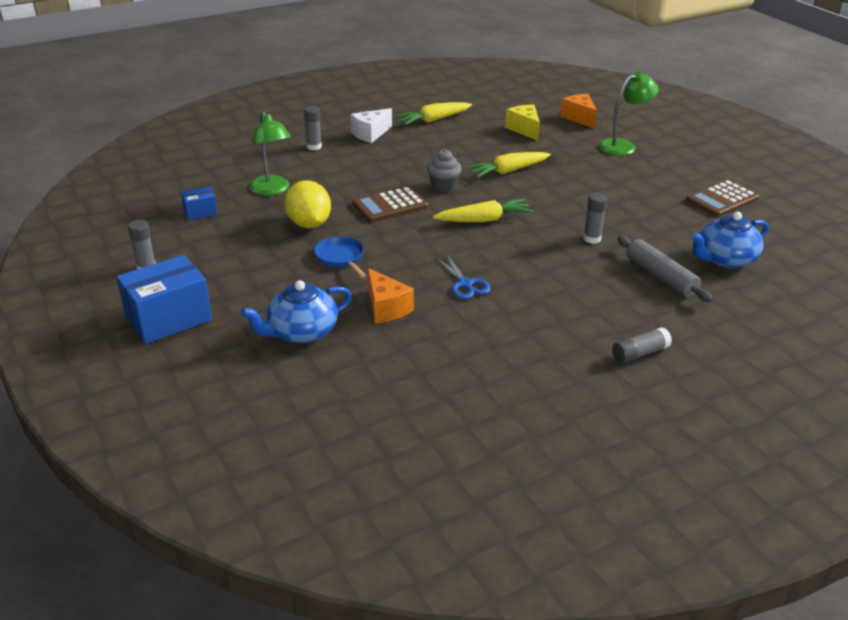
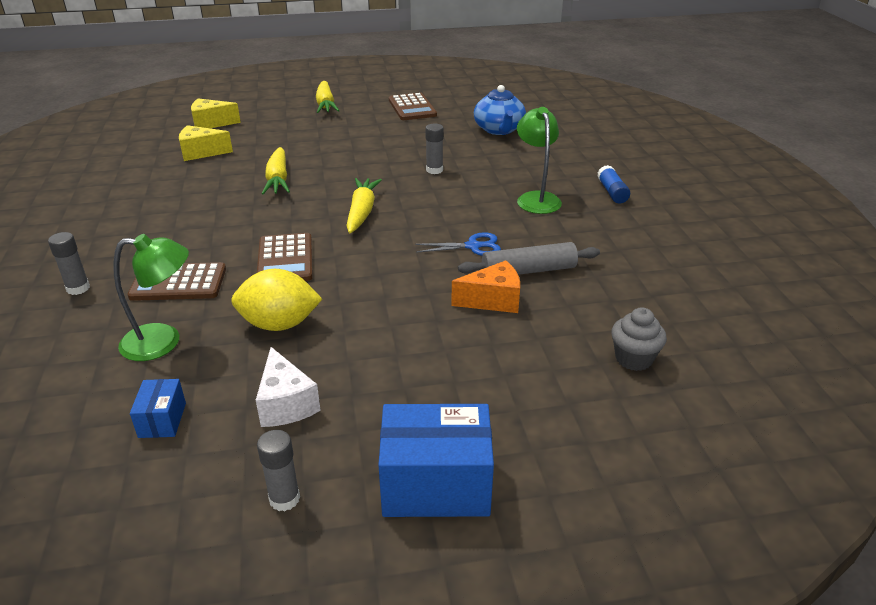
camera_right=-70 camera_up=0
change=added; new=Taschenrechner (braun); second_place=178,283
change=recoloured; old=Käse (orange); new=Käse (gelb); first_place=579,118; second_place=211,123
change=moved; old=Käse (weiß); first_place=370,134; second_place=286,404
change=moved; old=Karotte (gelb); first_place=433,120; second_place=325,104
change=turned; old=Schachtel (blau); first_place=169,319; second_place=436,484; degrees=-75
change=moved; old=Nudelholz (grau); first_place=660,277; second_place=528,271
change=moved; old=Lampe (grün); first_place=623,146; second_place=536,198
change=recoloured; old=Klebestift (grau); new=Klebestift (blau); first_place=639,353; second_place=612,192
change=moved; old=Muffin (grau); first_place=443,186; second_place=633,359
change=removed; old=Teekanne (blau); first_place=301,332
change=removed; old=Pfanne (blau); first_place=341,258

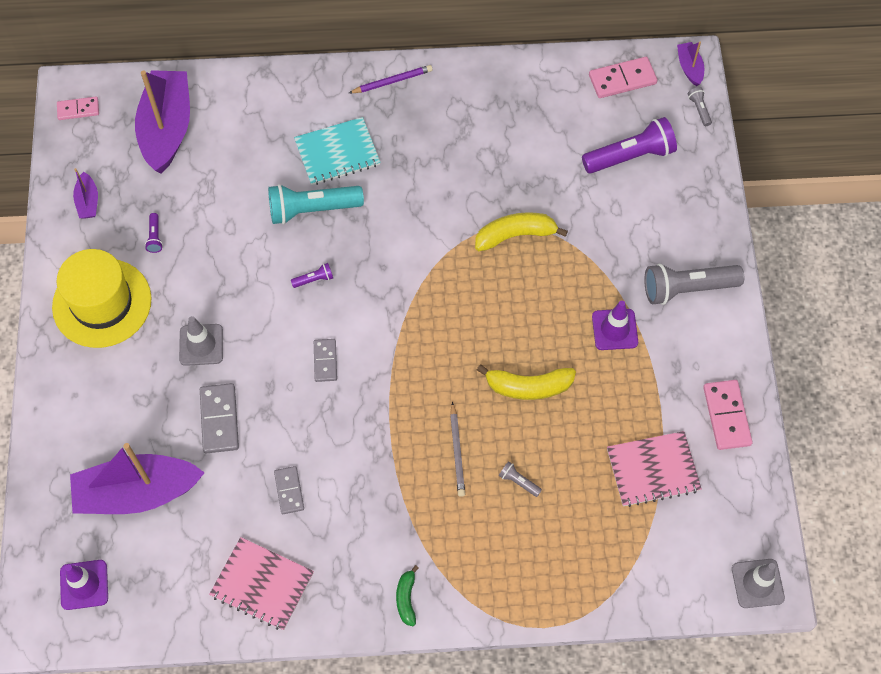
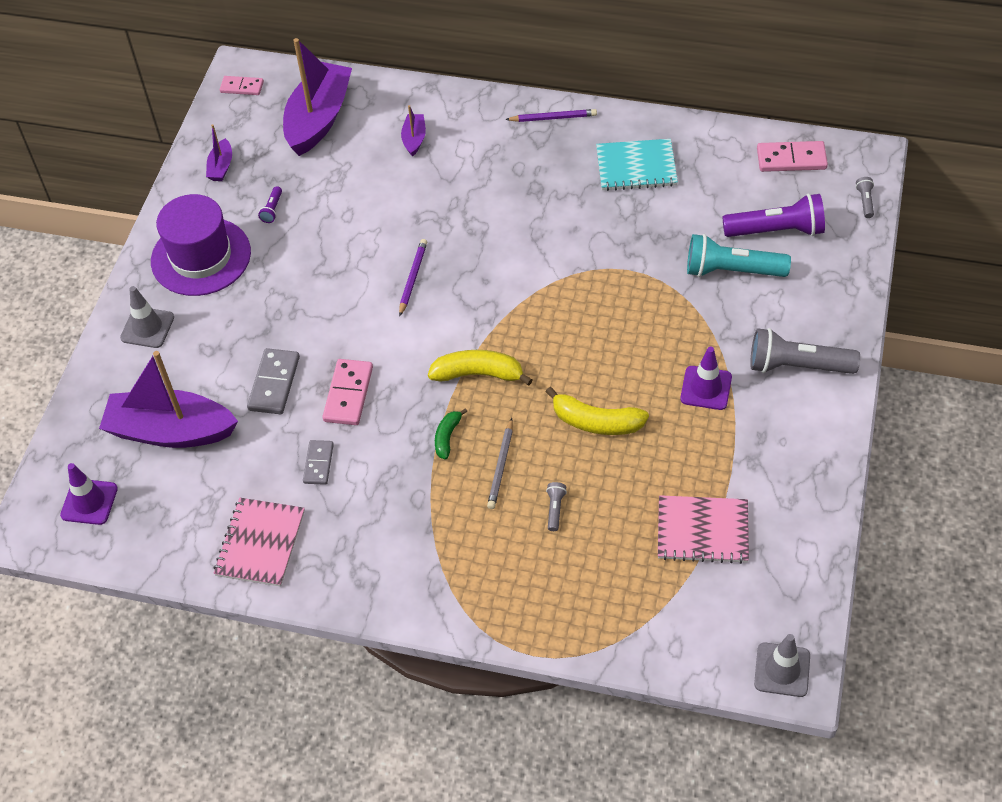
camera_right=20 camera_up=-10
change=moved; old=Leitkegel (grau); first_place=201,345; second_place=147,327
change=recoloured; old=Hut (gelb); new=Hut (lila); first_place=102,303; second_place=201,257
change=turned; old=Notizbuch (rosa); first_place=262,584; second_place=260,543; degrees=60
change=moved; old=Dominostein (rosa); first_place=726,416; second_place=348,394
change=replaced; old=Taschenlampe (lila); new=Bleistift (lila); first_place=314,279; second_place=412,278
change=moved; old=Boot (lila); first_place=689,68; second_place=414,139
change=moved; old=Banane (gelb); first_place=515,235; second_place=478,374
change=moved; old=Banane (grün); first_place=406,598; second_place=447,437
change=turned; old=Taschenlampe (grau); first_place=518,482; second_place=555,509; degrees=45
change=moved; old=Notizbuch (türkis); first_place=337,153; second_place=636,167
change=moved; old=Taschenlampe (türkis); first_place=312,209; second_place=731,271
change=removed; old=Dominostein (grau); first_place=325,361

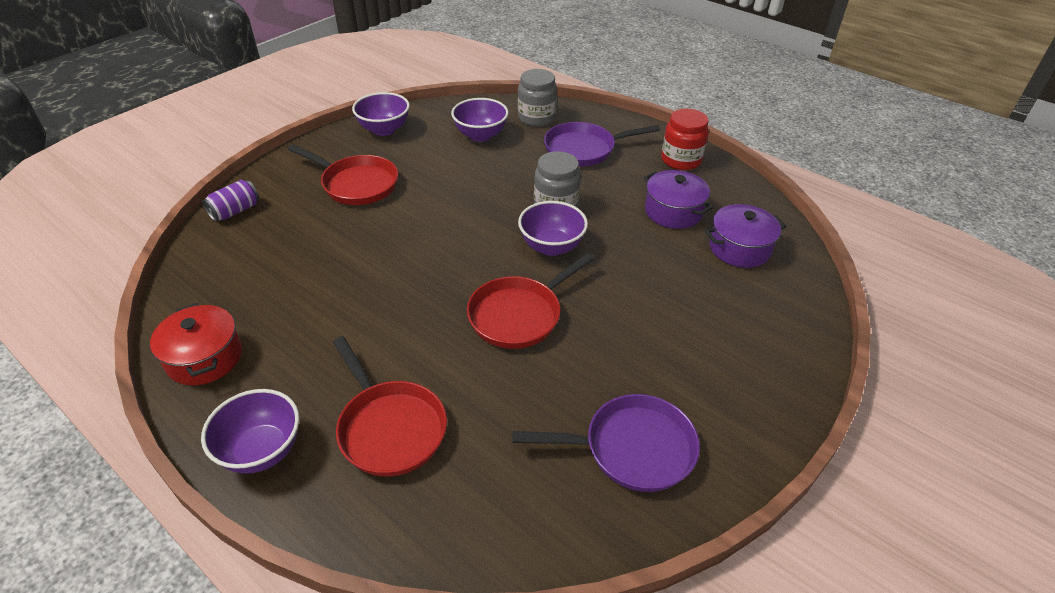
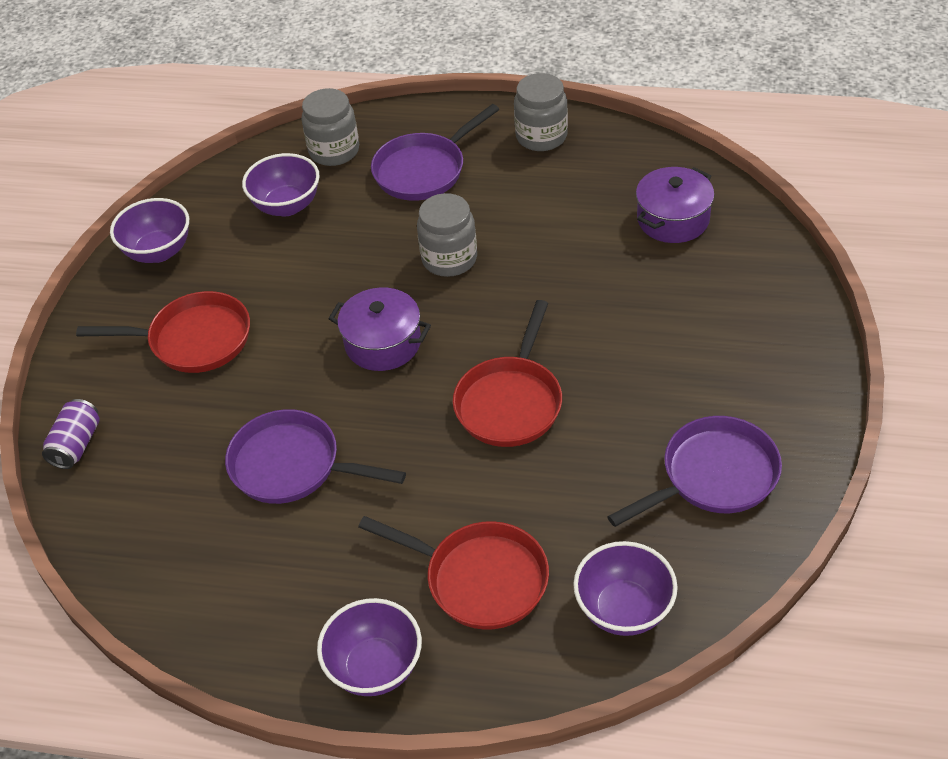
camera_right=-25 camera_up=5
change=added; new=Pfanne (lila); second_place=292,465
change=moved; old=Kochtopf (lila); first_place=673,211; second_place=383,343
change=recoloured; old=Einmachglas (rot); new=Einmachglas (grau); first_place=681,160; second_place=541,136
change=moved; old=Schüssel (lila); first_place=551,247; second_place=624,609
change=removed; old=Kochtopf (rot); first_place=204,358

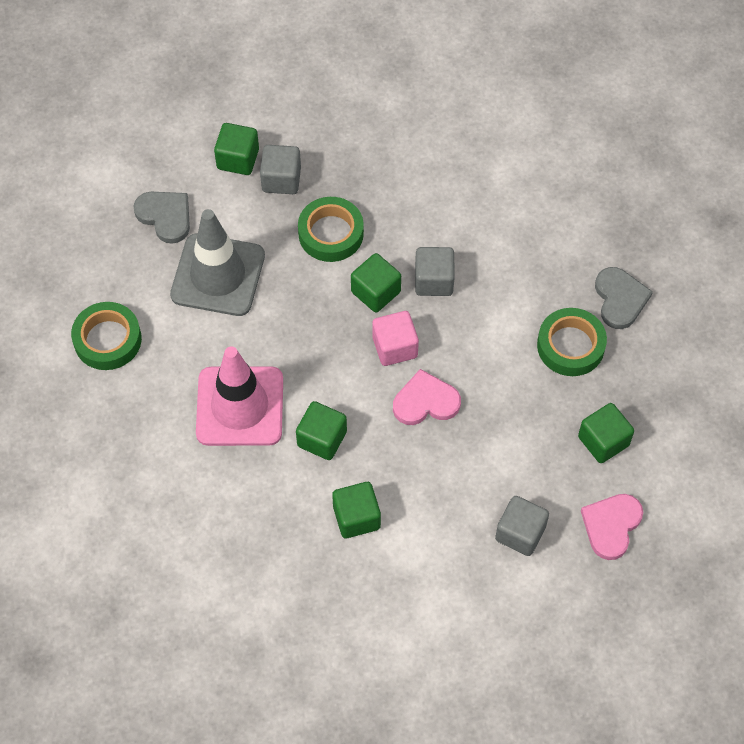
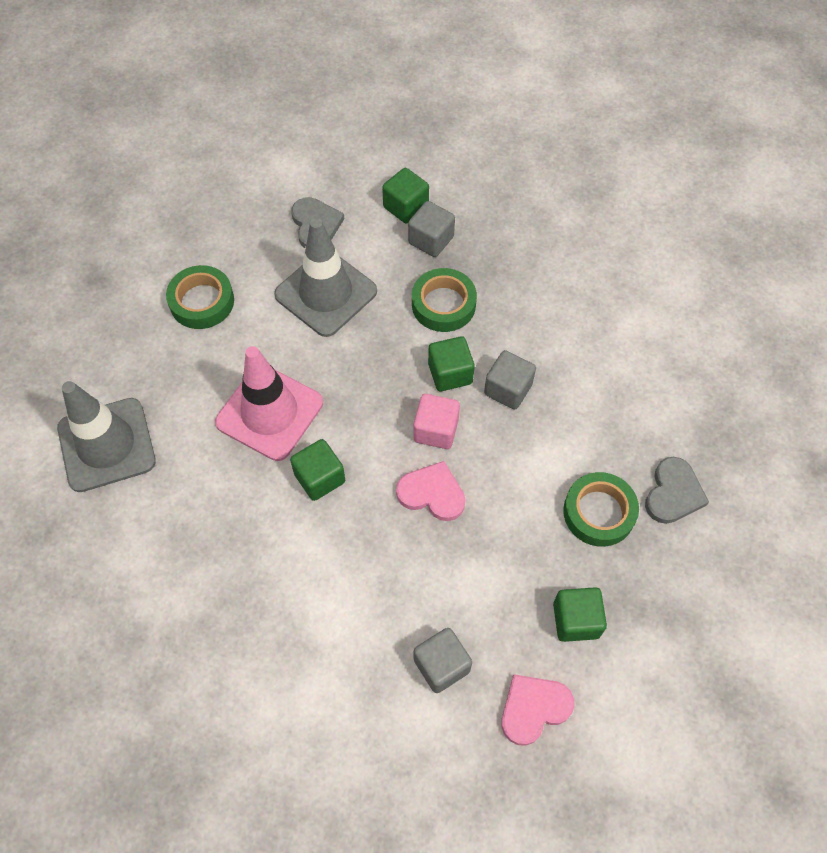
camera_right=30 camera_up=0
change=added; new=Leitkegel (grau); second_place=106,445
change=removed; old=Kubus (grün); first_place=356,517

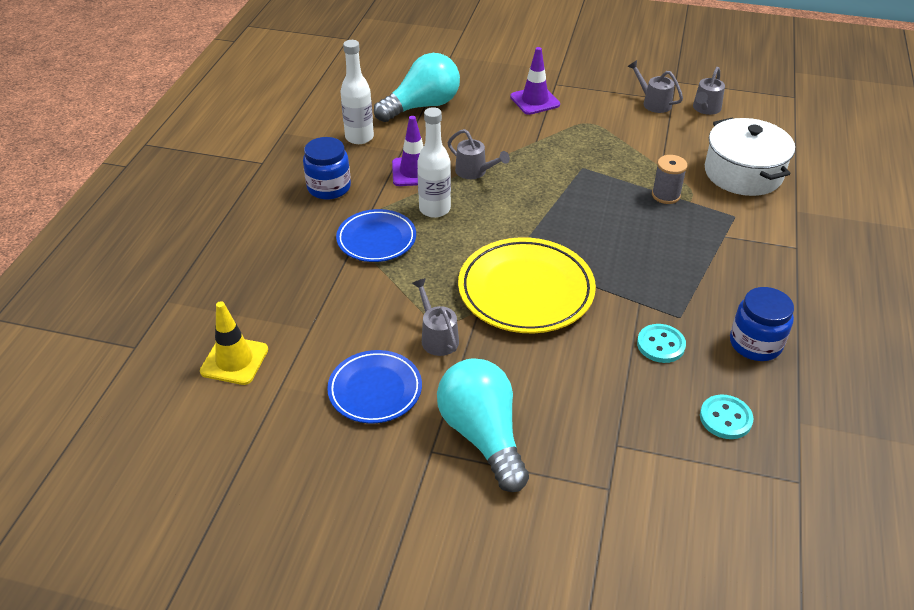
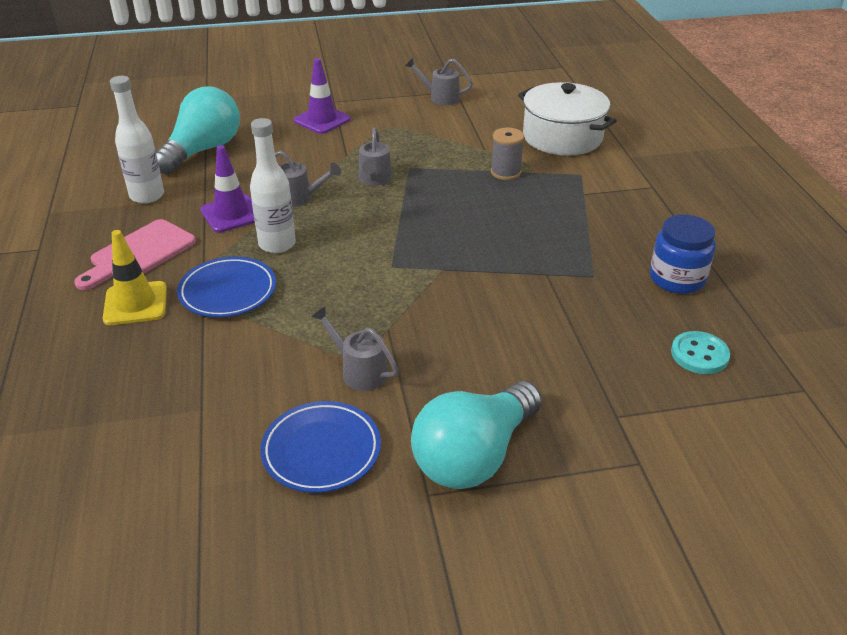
camera_right=-25 camera_up=-5
change=replaced; old=Einmachglas (blau); new=Schneidebrett (rosa); first_place=329,187; second_place=139,254
change=moved; old=Leitkegel (gelb); first_place=234,360; second_place=135,303
change=moved; old=Gießkanne (grau); first_place=705,109; second_place=374,179
change=turned; old=Glühbirne (türkis); first_place=482,435; second_place=474,456; degrees=-90
change=removed; old=Teller (gelb); first_place=526,291
change=removed; old=Knopf (türkis); first_place=660,345

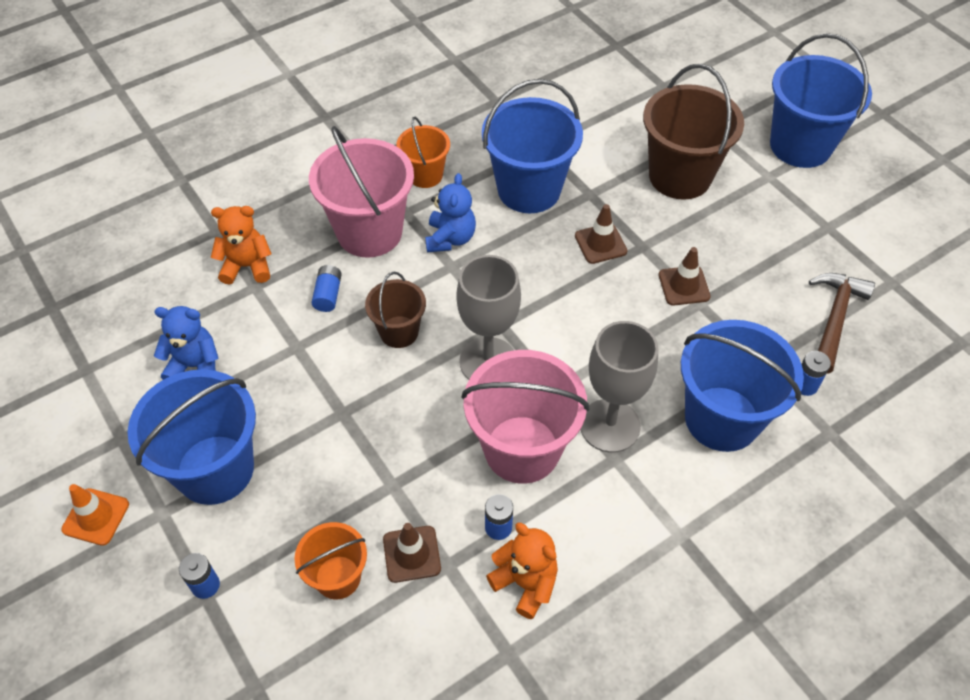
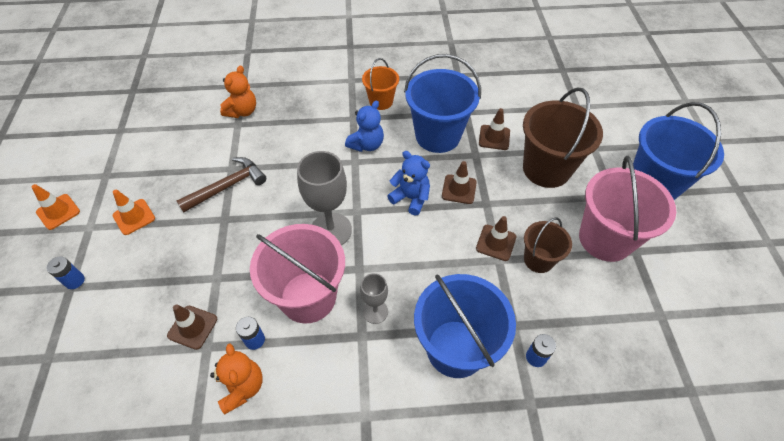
camera_right=30 camera_up=0
change=replaced; old=Eimer (blau); new=Leitkegel (orange); first_place=215,469; second_place=134,217
change=moved; old=Hammer (braun); first_place=834,319; second_place=227,186
change=turned; old=Teddybär (orange); first_place=247,266; second_place=242,111; degrees=90
change=resized; old=Kelch (grau); first_place=609,425; second_place=375,311; factor=0.55
change=moved; old=Teddybär (blau); first_place=195,366; second_place=411,198
change=added; new=Leitkegel (braun); second_place=494,137
change=moved; old=Eimer (braun); first_place=399,332; second_place=538,260
change=moved; old=Eimer (rosa); first_place=369,232; second_place=605,239
change=removed; old=Eimer (orange); first_place=338,577
change=removed; old=Batterie (blau); first_place=328,295

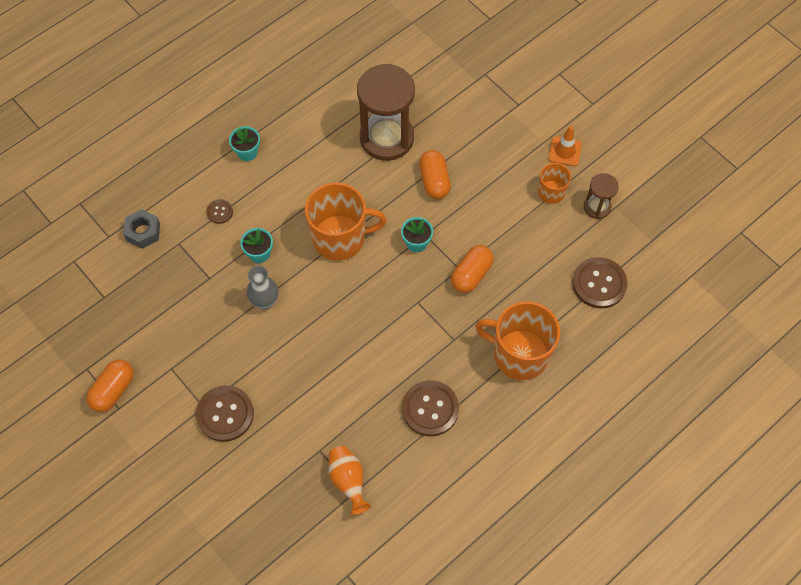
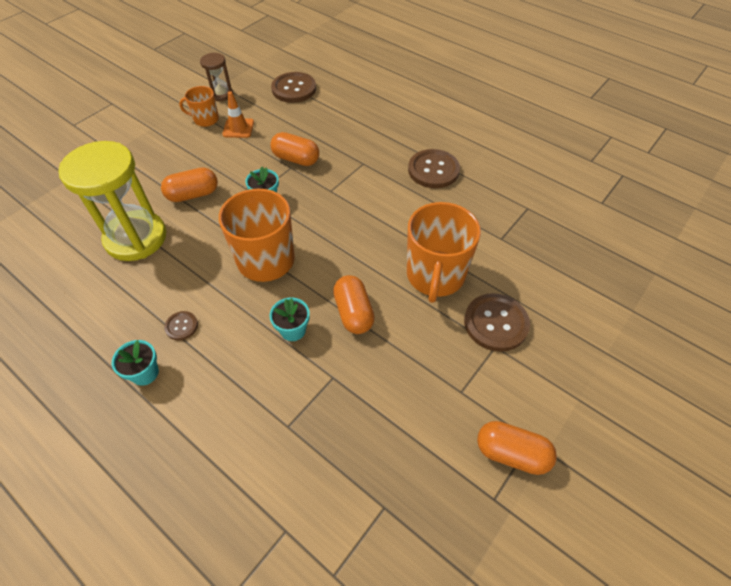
camera_right=-100 camera_up=-10
change=recoloured; old=Sanduhr (braun); new=Sanduhr (gelb); first_place=386,138; second_place=136,238
change=moved; old=Knopf (braun); first_place=219,212; second_place=181,326
change=moved; old=Leitkegel (orange); first_place=564,151; second_place=238,128
change=replaced; old=Vase (grau); new=Kapsel (orange); first_place=265,301; second_place=353,313
change=moved; old=Tasse (orange); first_place=519,354; second_place=435,276
change=removed; old=Sechskantmutter (grau); first_place=143,232
change=removed; old=Vase (orange); first_place=348,481

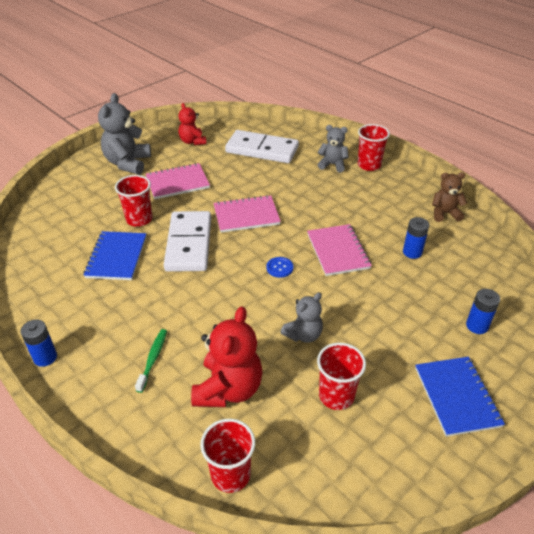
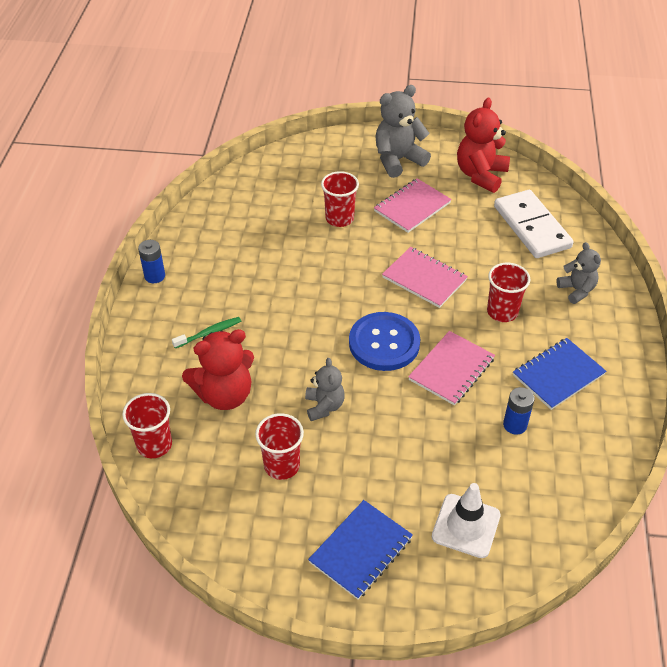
camera_right=50 camera_up=5
change=turned; old=Teddybär (grau); first_place=303,334; second_place=324,406; degrees=-105
change=resized; old=Knopf (blau); first_place=279,268; second_place=384,343; factor=2.36
change=turned; old=Notizbuch (rosa); first_place=177,182; second_place=412,207; degrees=-75
change=replaced; old=Batterie (blau); new=Leitkegel (weiß); first_place=477,326; second_place=466,526
change=resized; old=Teddybär (rot); first_place=192,141; second_place=480,175; factor=1.65
change=moved; old=Becher (rot); first_place=369,165; second_place=502,312
change=moved; old=Notizbuch (blau); first_place=116,257; second_place=558,375
change=removed; old=Dominostein (weiß); first_place=189,244
change=removed; old=Teddybär (braun); first_place=444,213

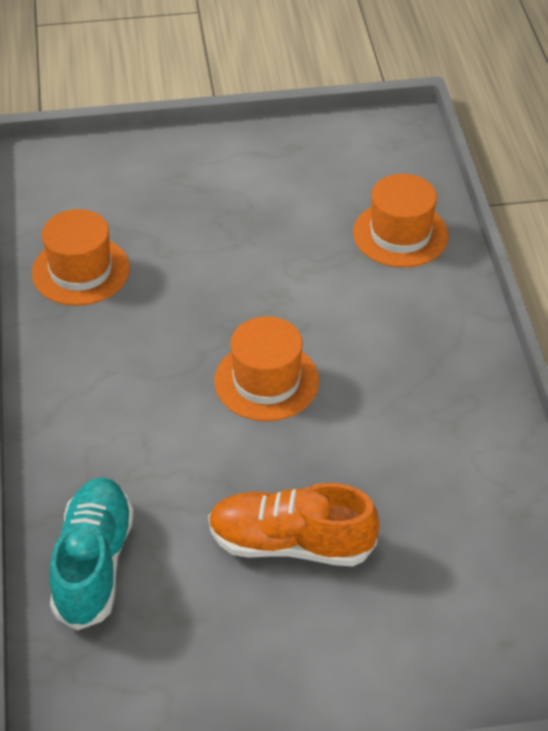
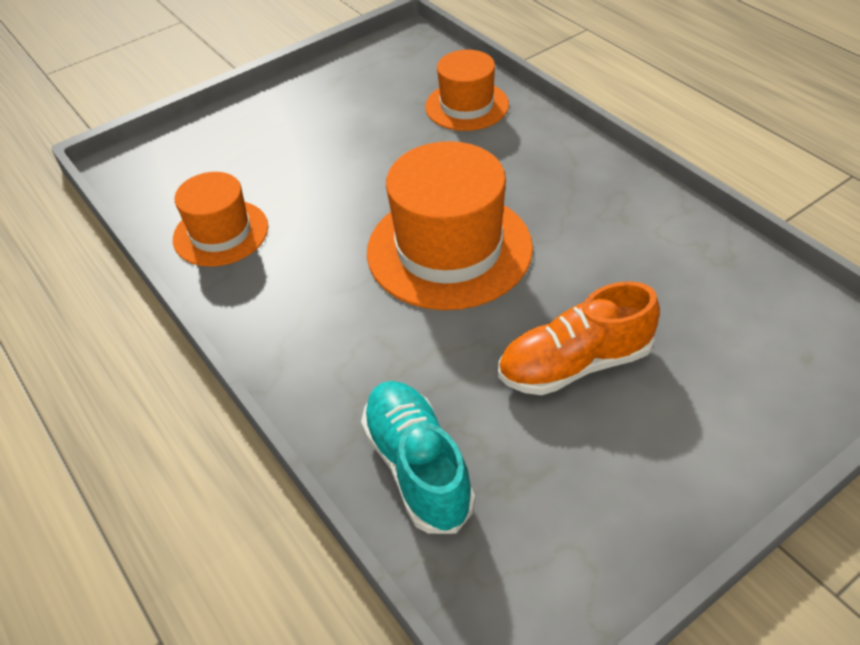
camera_right=-25 camera_up=0
change=resized; old=Hut (orange); first_place=266,381; second_place=449,249; factor=1.67

